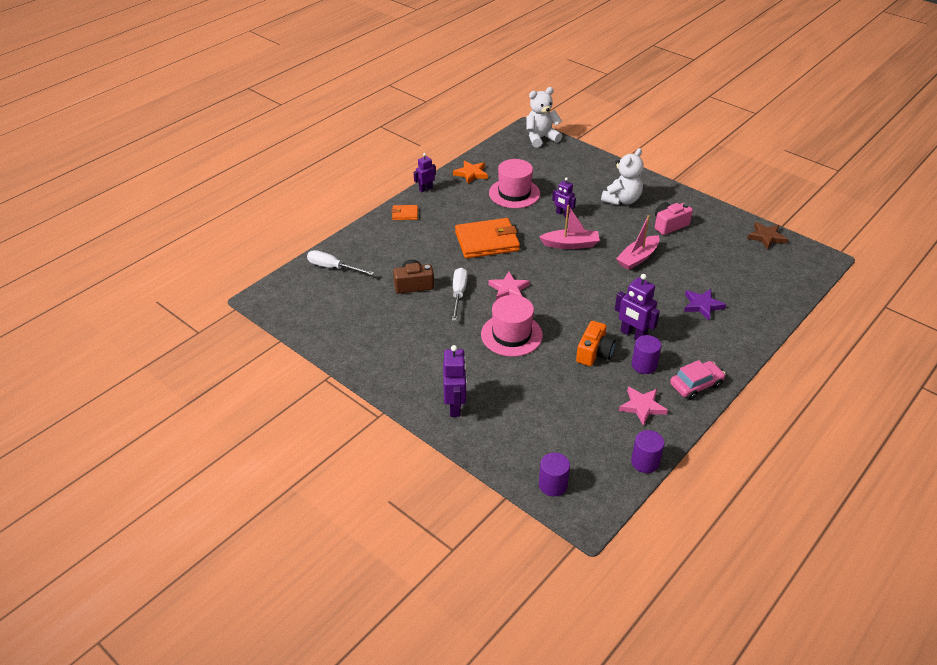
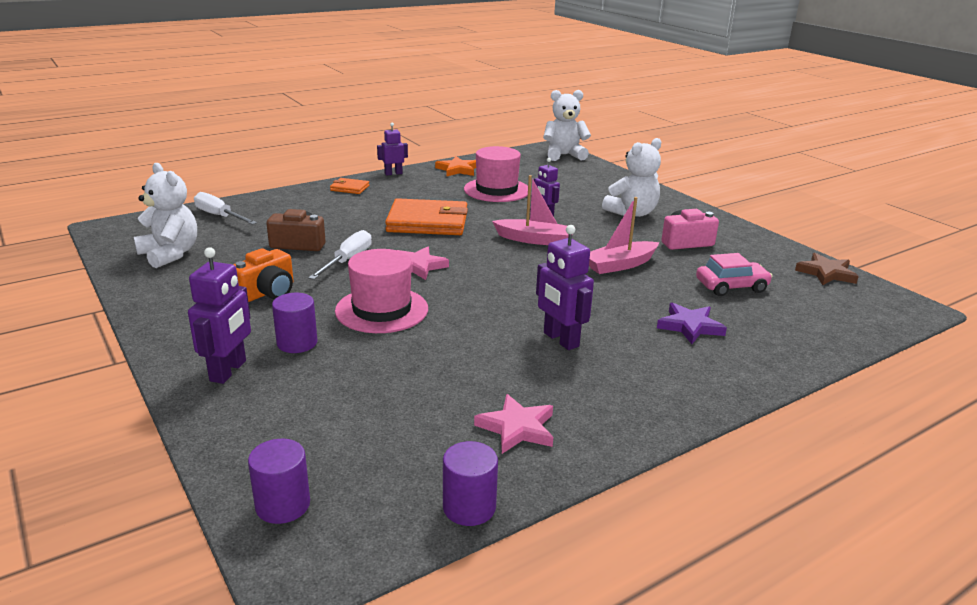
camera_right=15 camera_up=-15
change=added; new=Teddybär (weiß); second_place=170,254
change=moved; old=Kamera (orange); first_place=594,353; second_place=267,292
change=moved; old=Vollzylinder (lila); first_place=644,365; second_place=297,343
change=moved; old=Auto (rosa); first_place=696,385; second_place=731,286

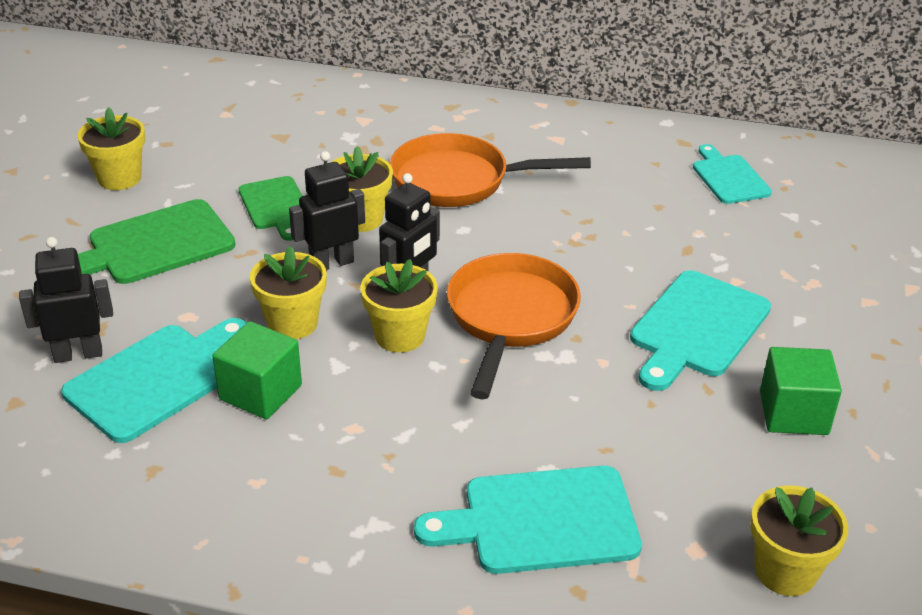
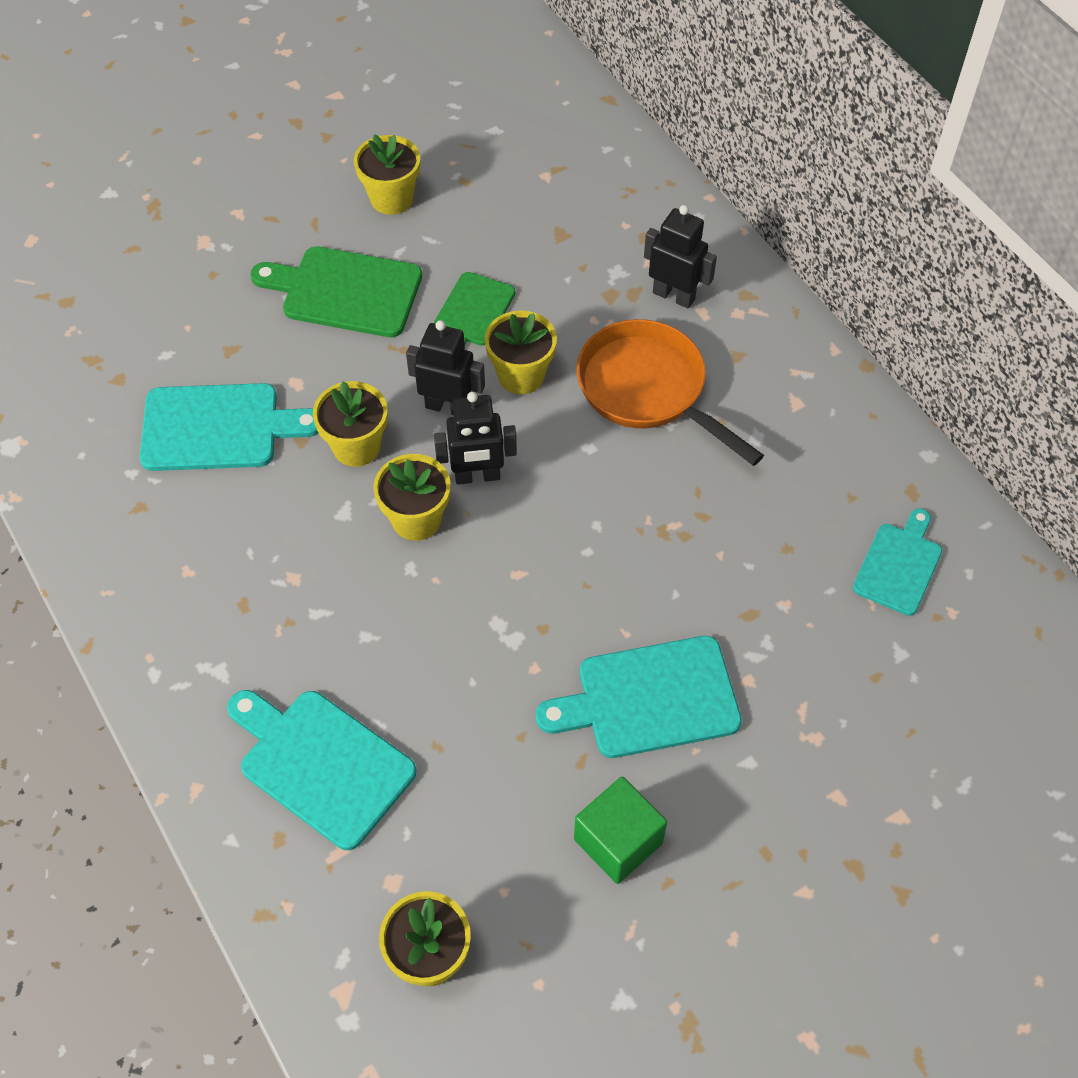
camera_right=45 camera_up=20
change=moved; old=Roboter (schwarz); first_place=78,354; second_place=674,296
change=removed; old=Kubus (grün); first_place=260,392
change=removed; old=Pfanne (orange); first_place=510,318

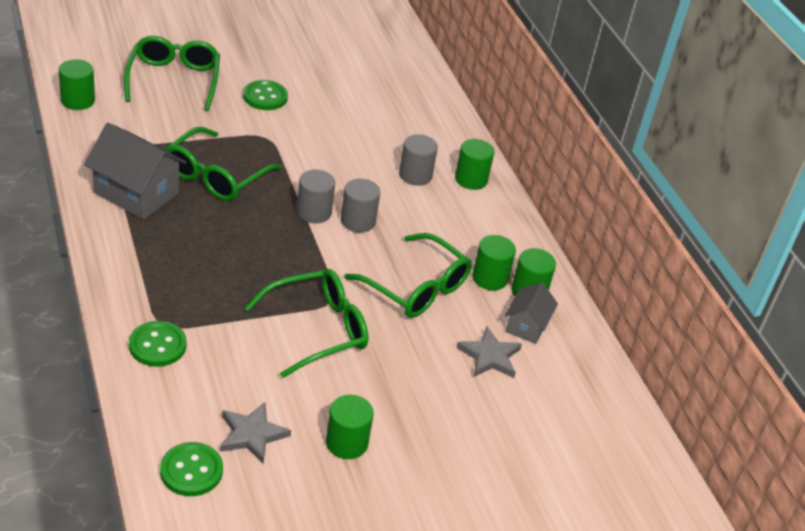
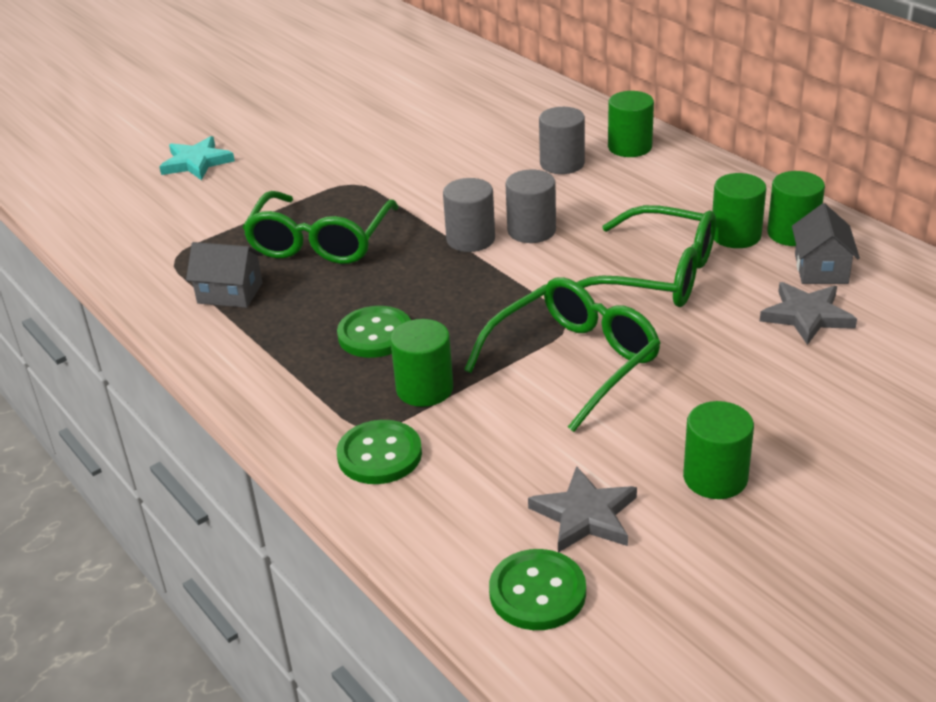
camera_right=-10 camera_up=-5
change=replaced; old=Brille (grün); new=Stern (türkis); first_place=174,80; second_place=196,162
change=resized; old=Haus (grau); first_place=136,193; second_place=230,293; factor=0.58
change=moved; old=Knopf (grün); first_place=265,97; second_place=375,334
change=moved; old=Vollzylinder (grün); first_place=78,100; second_place=424,389

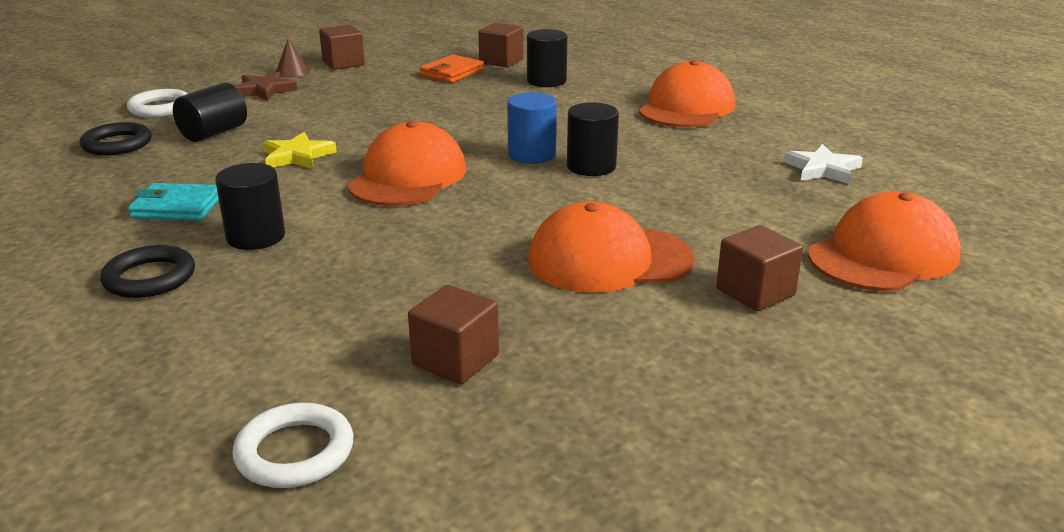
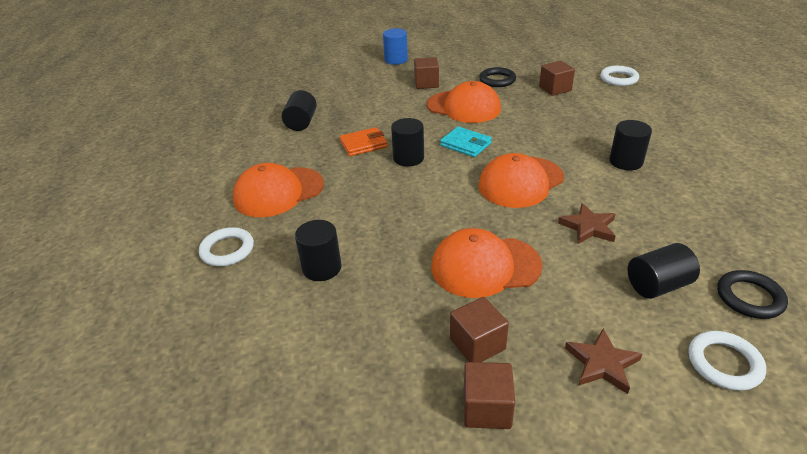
camera_right=-145 camera_up=10
change=added; new=Ring (weiß); second_place=227,250
change=replaced; old=Stern (weiß); new=Vollzylinder (schwarz); first_place=822,169; second_place=301,122
change=moved; old=Geldbörse (orange); first_place=452,73; second_place=363,144
change=moved; old=Vollzylinder (blau); first_place=532,155; second_place=396,60
change=moved; old=Kappe (orange); first_place=883,255; second_place=485,266
change=moved; old=Geldbörse (türkis); first_place=177,207; second_place=466,144
change=moved; old=Kubus (braun); first_place=501,61; second_place=477,344
change=moved; old=Ring (schwarz); first_place=150,278; second_place=497,80
change=recoloured; old=Stern (gelb); new=Stern (braun); first_place=297,156; second_place=588,227
change=removed; old=Kegel (braun); first_place=292,72

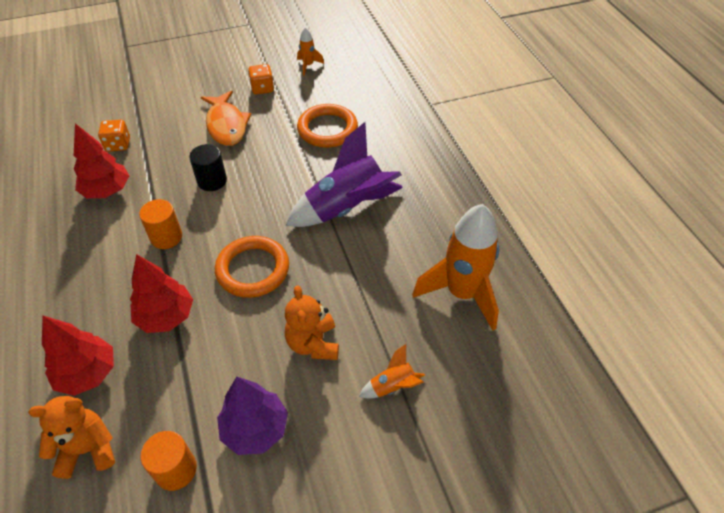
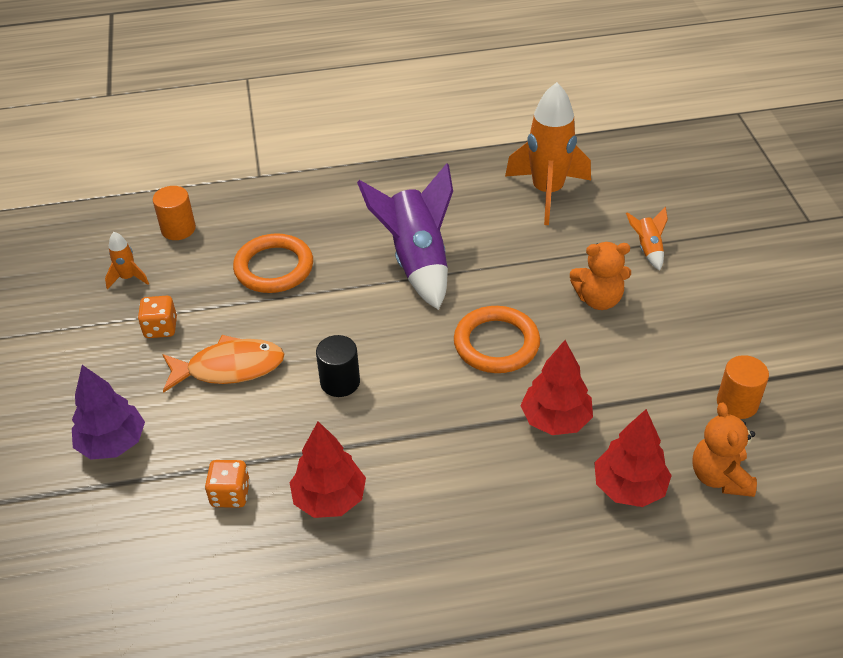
camera_right=-80 camera_up=-5
change=moved; old=Baum (lila); first_place=255,429; second_place=112,443
change=moved; old=Vollzylinder (orange); first_place=166,237; second_place=178,229

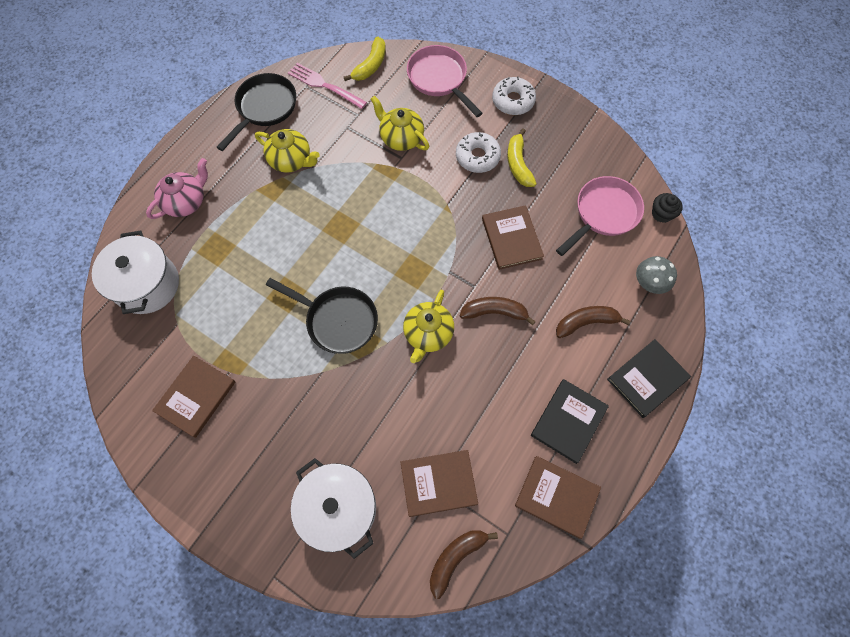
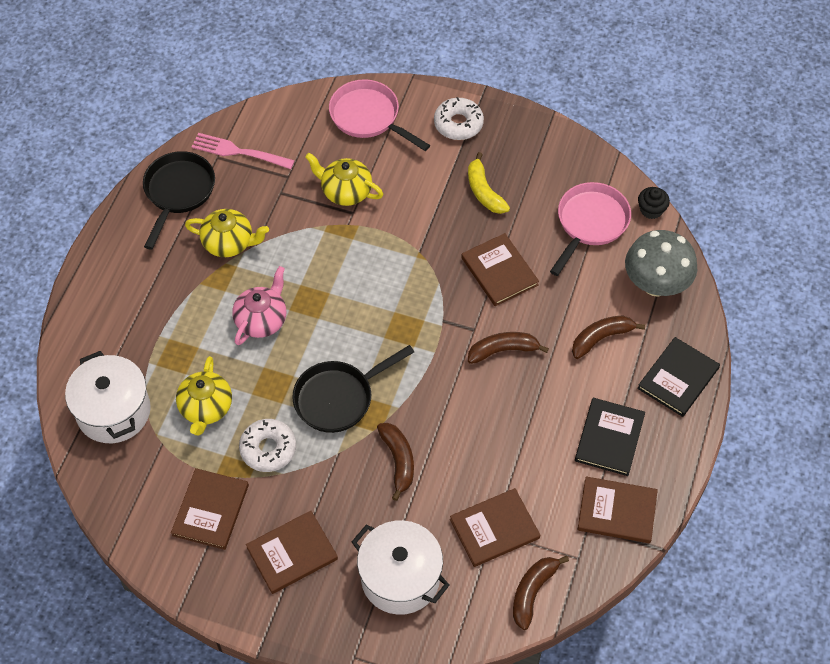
camera_right=-15 camera_up=-10
change=moved; old=Teekanne (gelb); first_place=428,334; second_place=206,408
change=moved; old=Teekanne (rosa); first_place=186,201; second_place=262,320
change=moved; old=Donut (weiß); first_place=477,157; second_place=268,449
change=added; new=Buch (braun); second_place=292,553
change=turned; old=Pfanne (schwarz); first_place=338,320; second_place=338,398; degrees=135
change=added; new=Banane (braun); second_place=398,461
change=resized; old=Pilz (grau); first_place=649,283; second_place=656,284; factor=1.7
change=removed; old=Banane (gelb); first_place=370,66

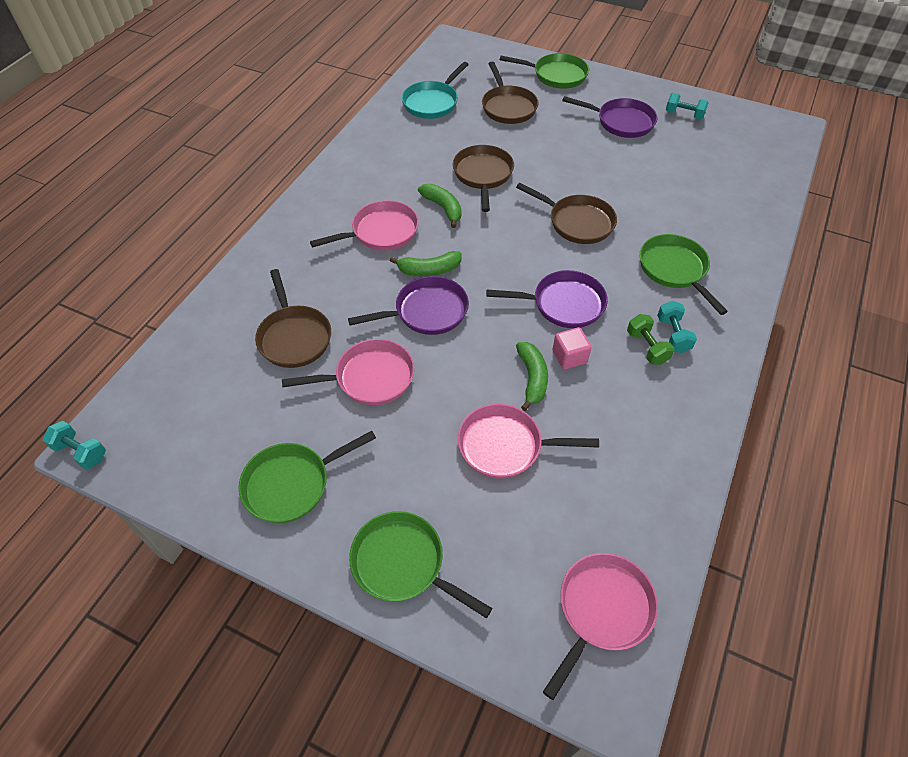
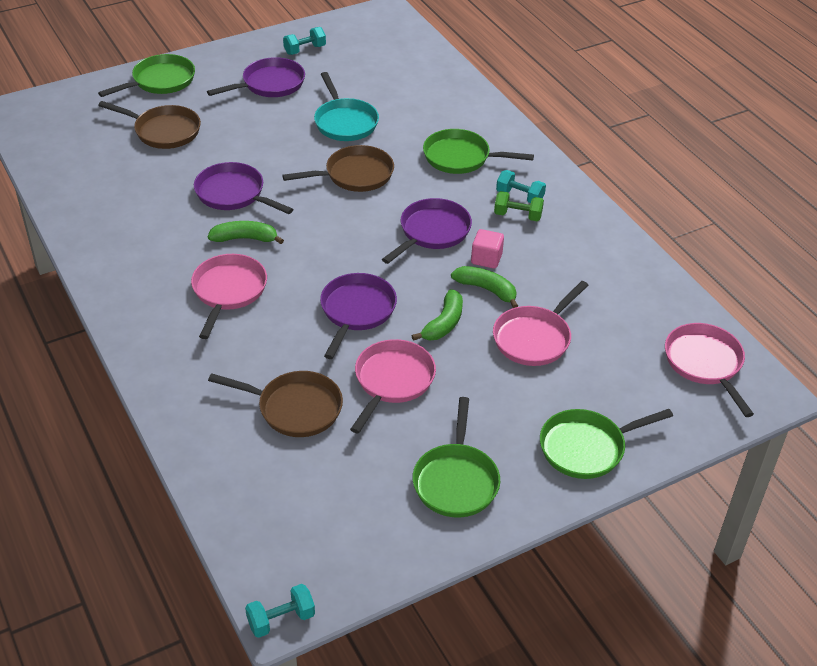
camera_right=-55 camera_up=-10
change=recoloured; old=Pfanne (braun); new=Pfanne (lila); first_place=483,175; second_place=234,194
change=moved; old=Pfanne (türkis); first_place=432,102; second_place=344,122
change=moved; old=Banane (grün); first_place=429,270; second_place=443,323

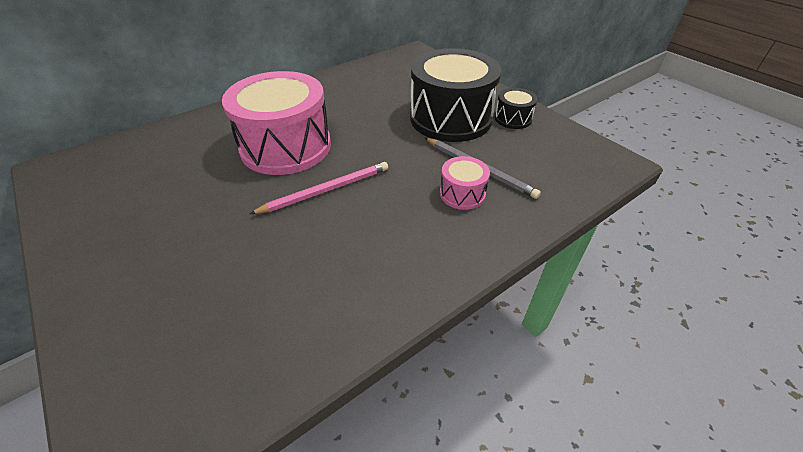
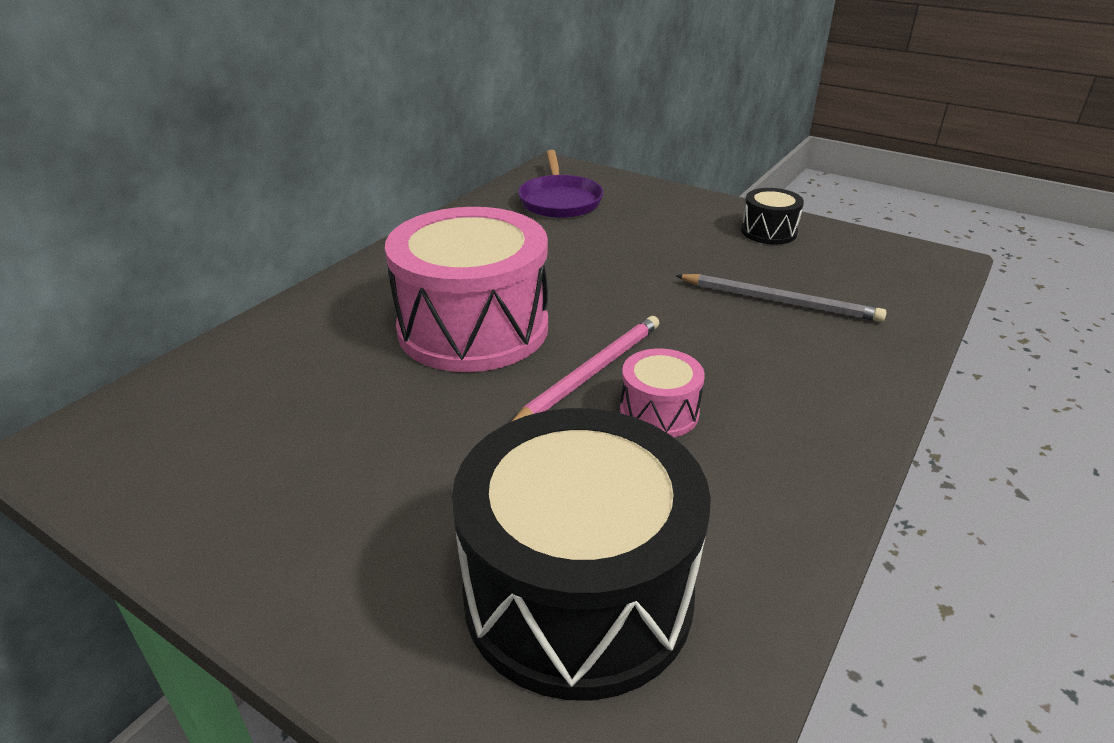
camera_right=-20 camera_up=-10
change=moved; old=Trommel (schwarz); first_place=450,118; second_place=578,594
change=added; new=Pfanne (lila); second_place=560,201
change=moved; old=Trommel (rosa); first_place=462,194; second_place=659,412

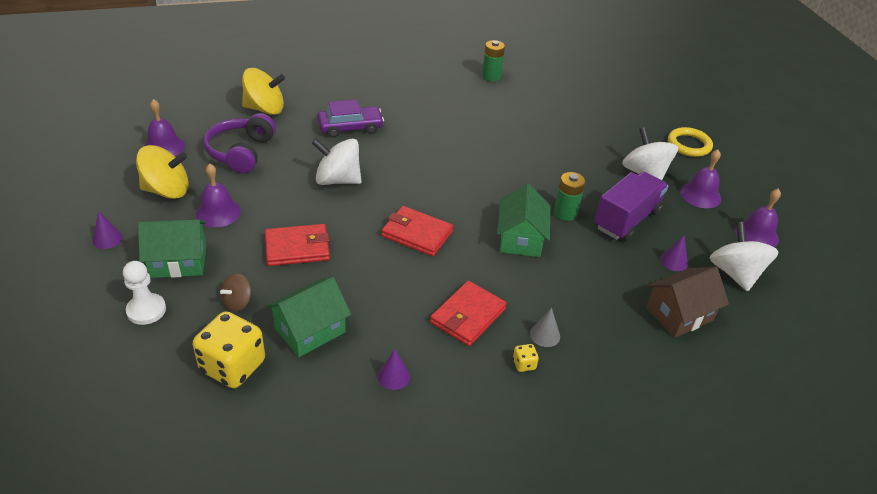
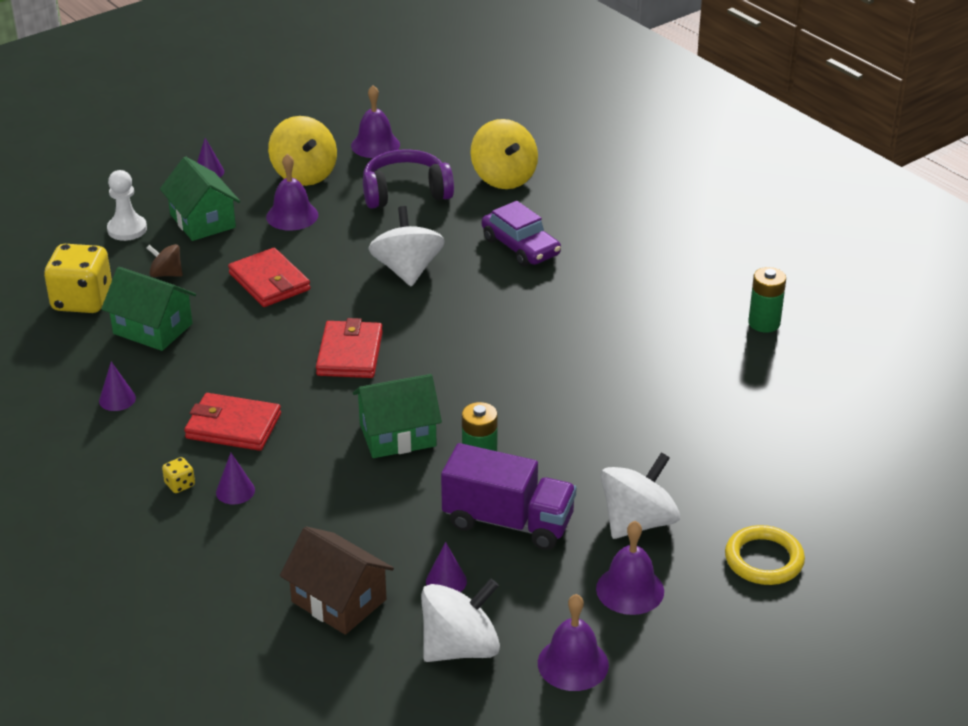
camera_right=70 camera_up=-5
change=recoloured; old=Kegel (grau); new=Kegel (lila); first_place=545,335; second_place=235,491

